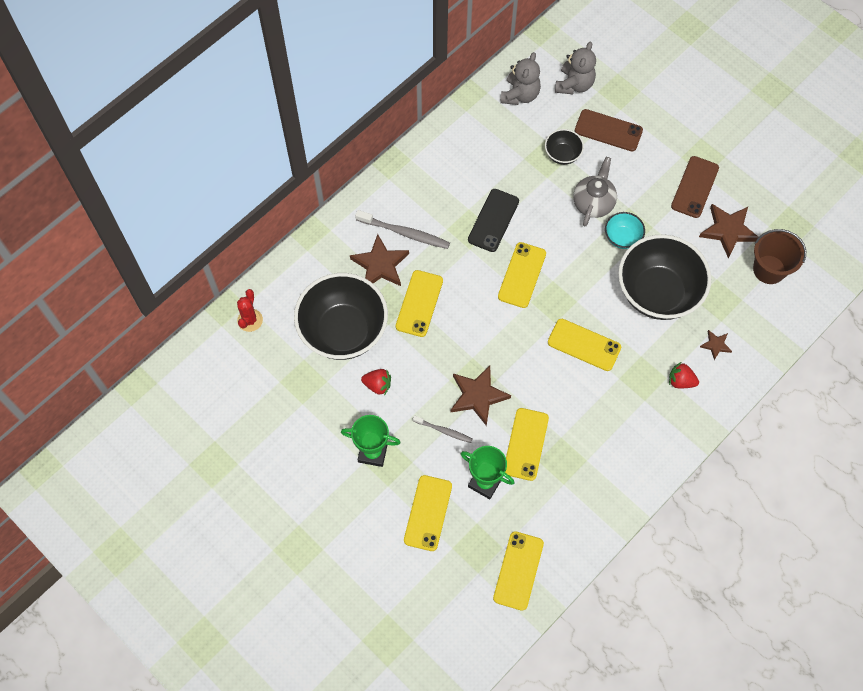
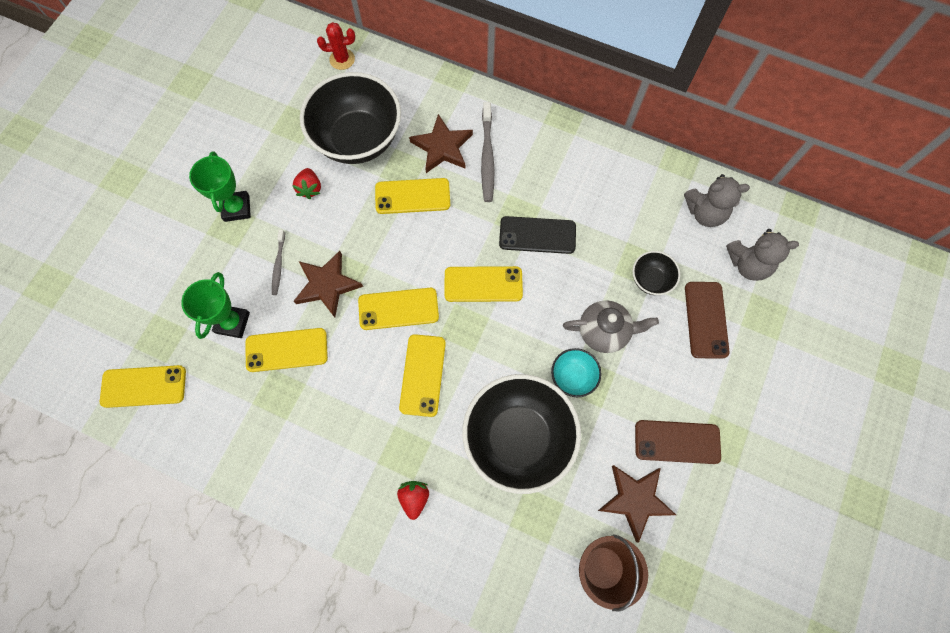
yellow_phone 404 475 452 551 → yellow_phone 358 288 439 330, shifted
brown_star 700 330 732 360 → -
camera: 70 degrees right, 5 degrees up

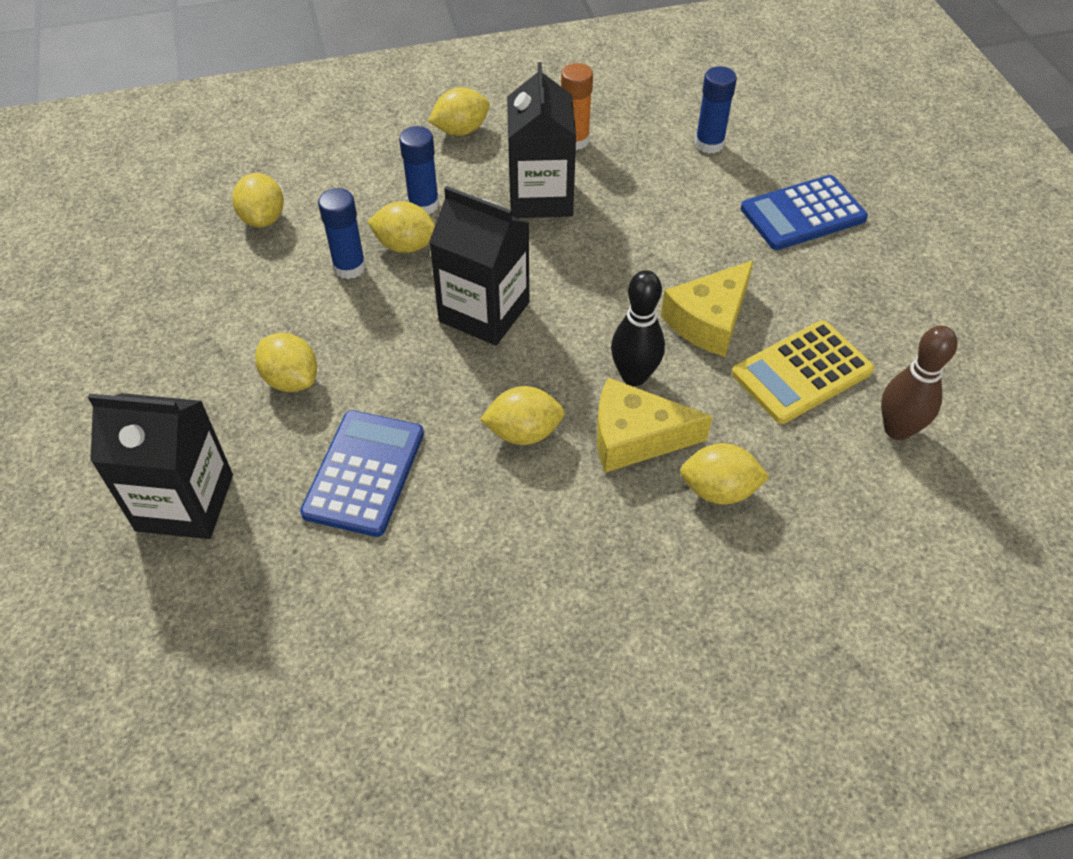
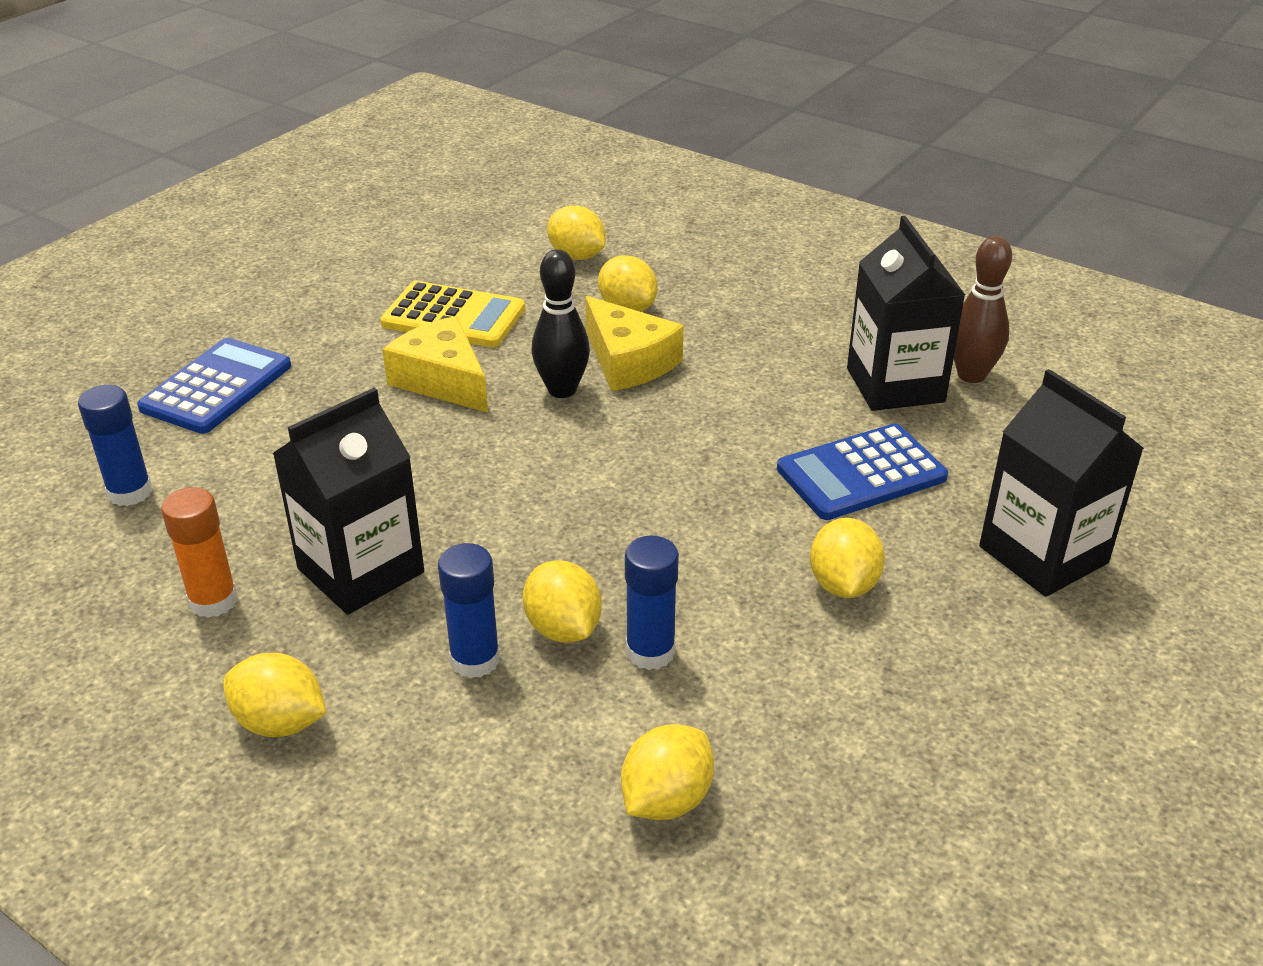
black_carton 429 186 529 346 → black_carton 847 216 965 411, shifted
yellow_lemon 480 386 565 445 → yellow_lemon 547 205 606 260, shifted
yellow_cheese 661 260 754 357 → yellow_cheese 382 316 488 413, 135 degrees counterclockwise
blue_calculator 741 175 868 250 → blue_calculator 137 338 291 434, 90 degrees counterclockwise
brown_bowling_pin 881 326 957 440 → brown_bowling_pin 954 236 1012 383, shifted
camera: 130 degrees left, 15 degrees down

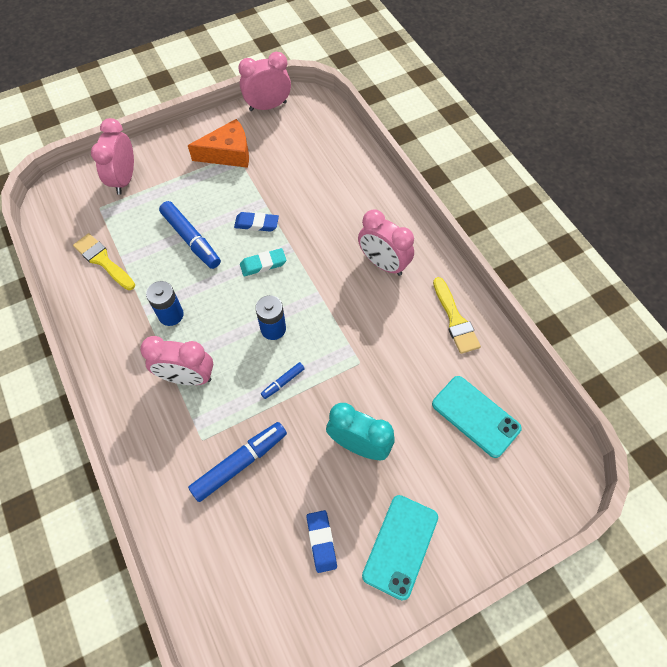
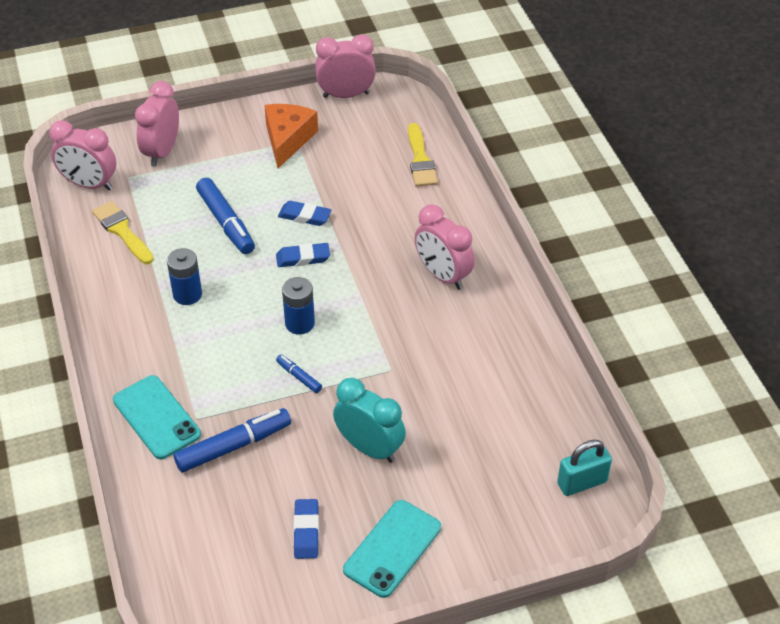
pink_clock 140 336 214 385 → pink_clock 50 120 116 190, shifted
orange_cheese 188 119 249 168 → orange_cheese 264 104 318 168, 75 degrees counterclockwise
turquoise_eraser 240 248 286 276 → blue_eraser 276 243 330 267
blue_marker 261 362 305 399 → blue_marker 276 355 322 393, 75 degrees clockwise
turquoise_phone 432 376 522 458 → turquoise_phone 113 375 201 459, shifted
yellow_brush 433 277 481 354 → yellow_brush 408 123 438 187, shifted
- → turquoise_padlock 557 440 612 496
camera: 10 degrees right, 15 degrees down

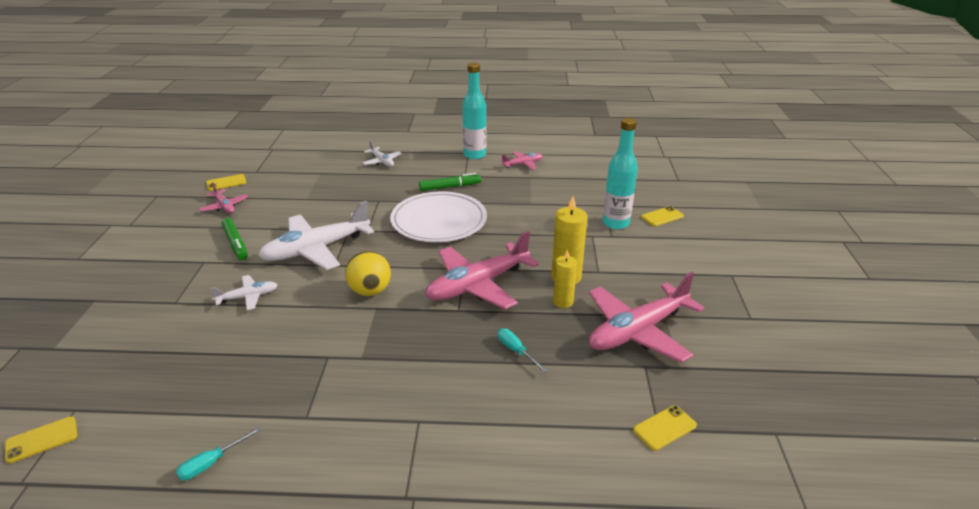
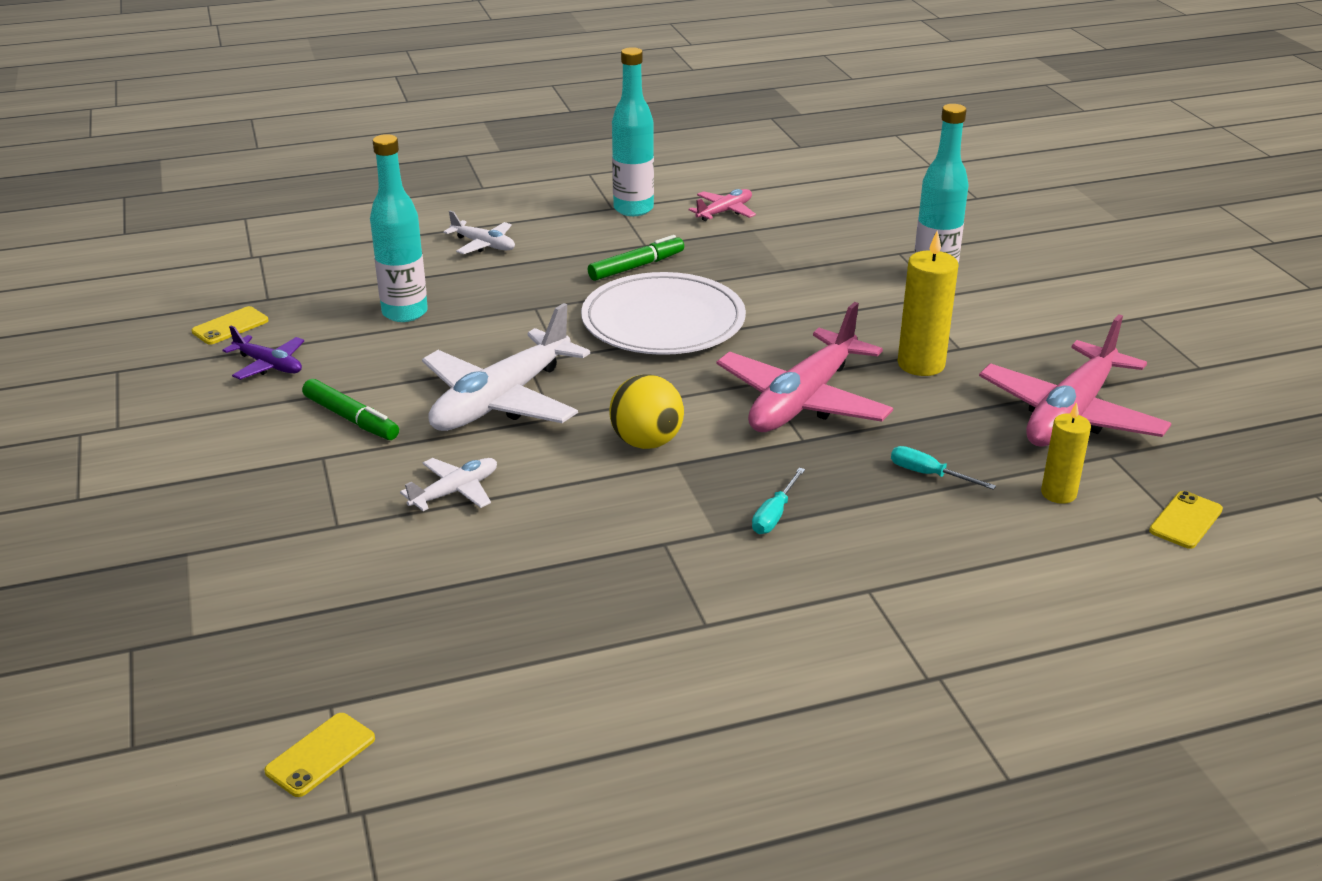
turquoise_screwdriver 176 427 261 480 → turquoise_screwdriver 752 468 805 534, shifted
pink_plane 199 182 248 213 → purple_plane 222 325 304 380
yellow_candle 553 250 577 308 → yellow_candle 1041 402 1091 504, shifted
yellow_phone 641 206 684 227 → -
- → turquoise_bottle 370 134 428 322
camera: 20 degrees left, 0 degrees up

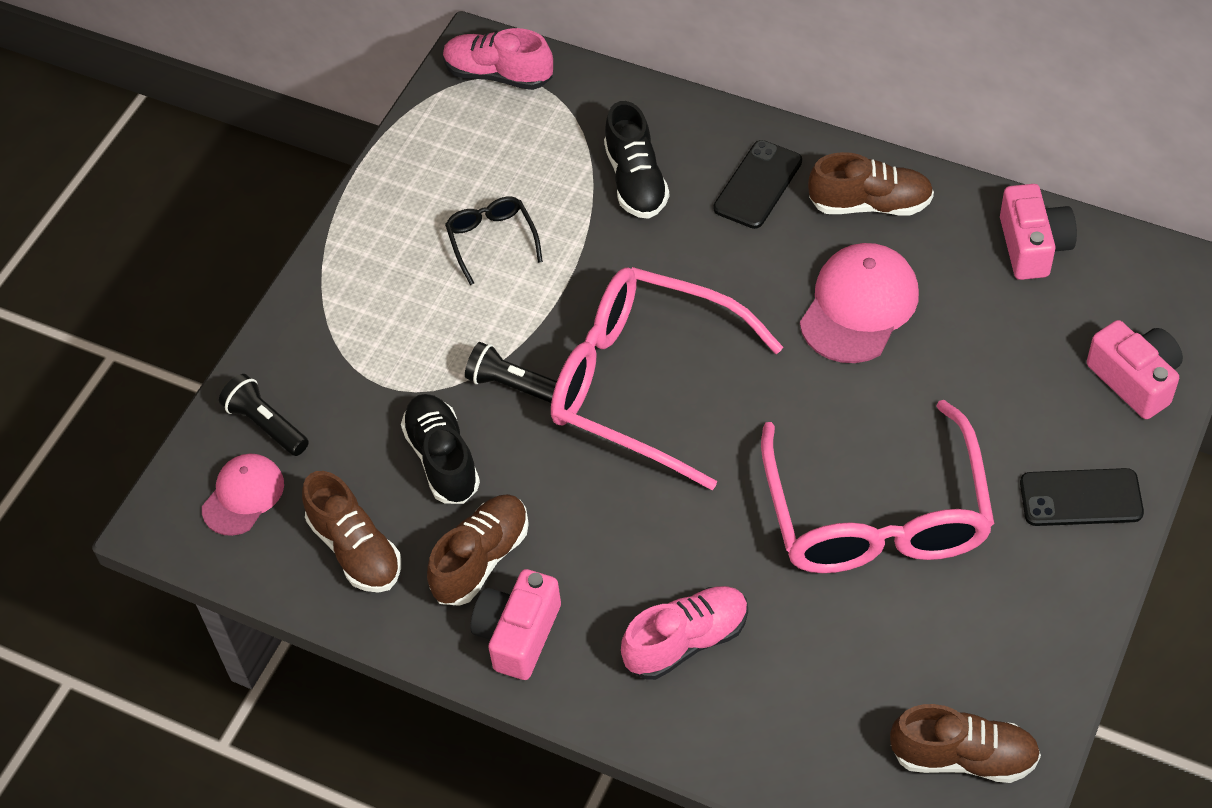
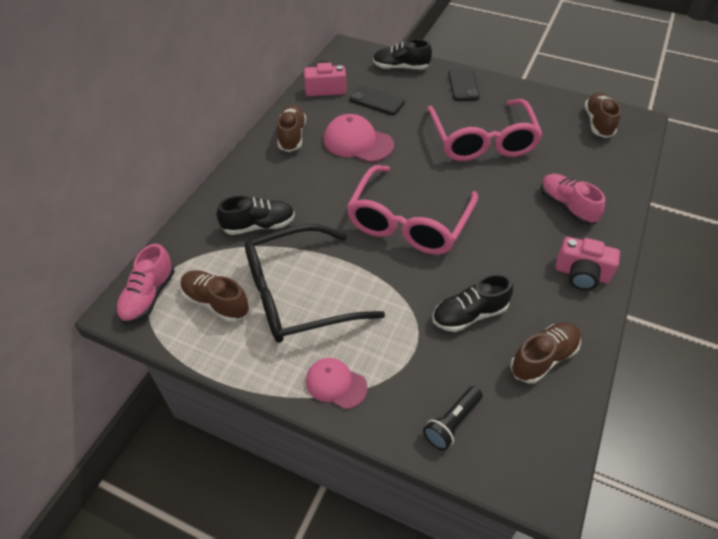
pink_cap 202 454 284 536 → pink_cap 306 358 368 409, shifted
brown_shoe 427 494 529 606 → brown_shoe 180 270 249 322, shifted
black_glasses 445 197 543 285 → black_glasses 245 224 385 343, x2.29
black_flashlight 465 342 557 403 → -
black_phone 713 140 802 229 → black_phone 350 86 405 115, shifted
pink_glasses 761 400 994 573 → pink_glasses 427 99 543 161, 90 degrees clockwise
pink_camera 1087 320 1183 419 → black_shoe 373 39 432 69
camera: 95 degrees left, 5 degrees down

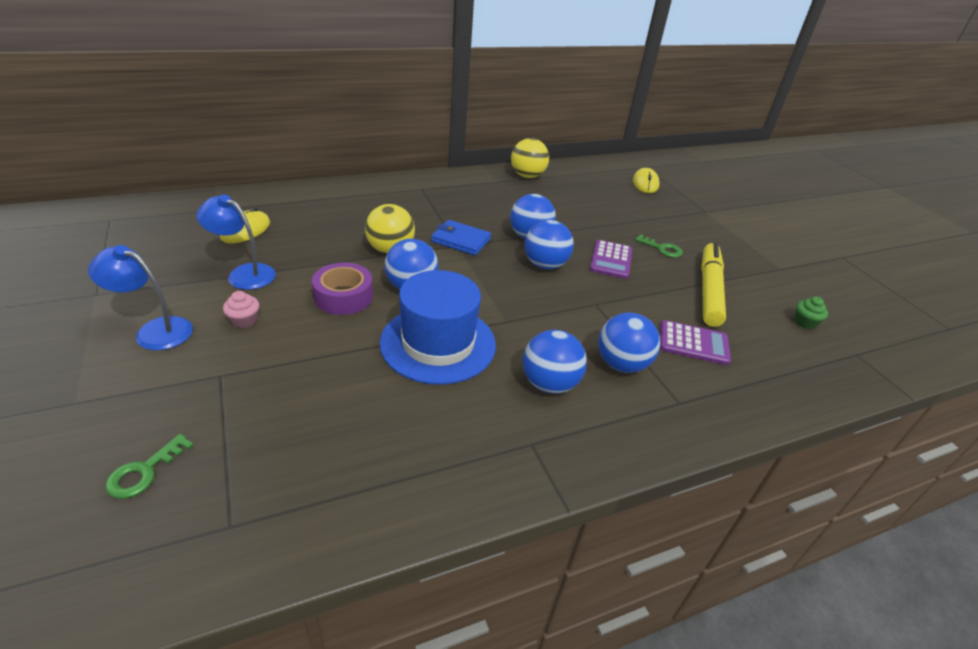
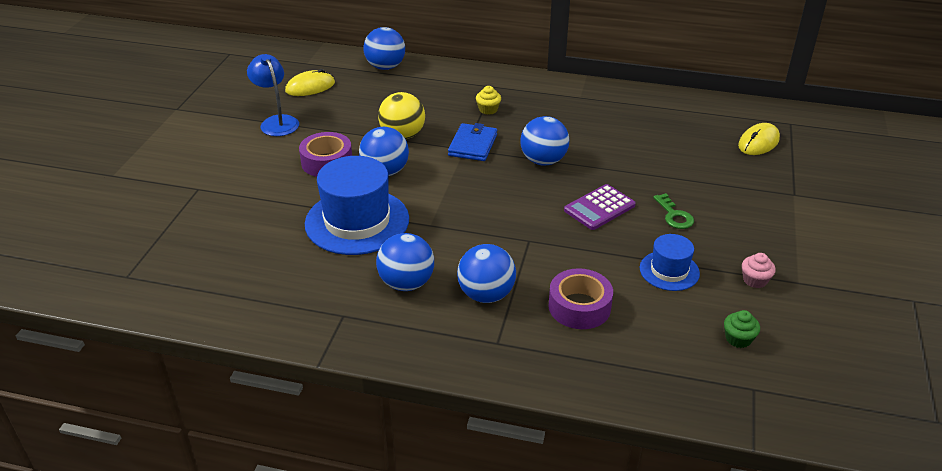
blue_lamp 88 245 193 350 → -
green_key 105 434 194 499 → -
pink_cupcake 223 291 259 328 → pink_cupcake 742 253 776 288, shifted
blue_wallet 431 220 491 256 → blue_wallet 448 123 497 161, 45 degrees clockwise
yellow_ball 511 138 549 178 → -
blue_ball 525 220 574 269 → blue_ball 363 27 405 70, shifted
purple_calculator 660 320 731 365 → purple_tape 548 268 613 329
yellow_marker 701 242 726 327 → blue_hat 640 234 700 291
- → yellow_cupcake 476 86 501 115
camera: 40 degrees right, 0 degrees up

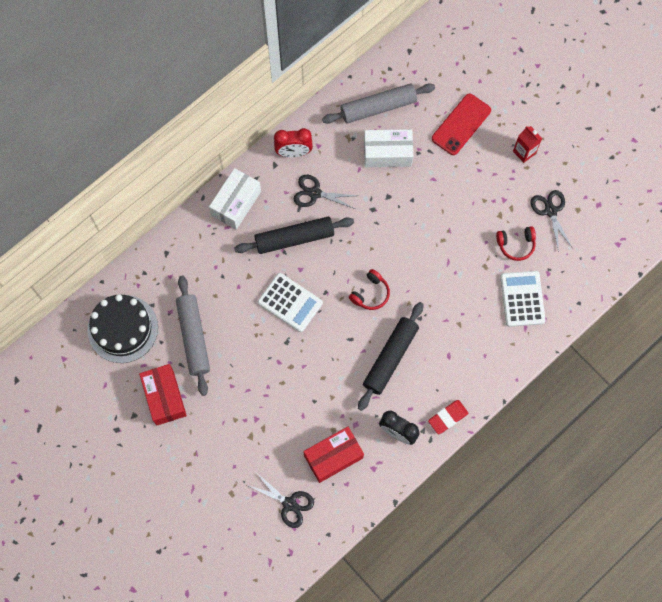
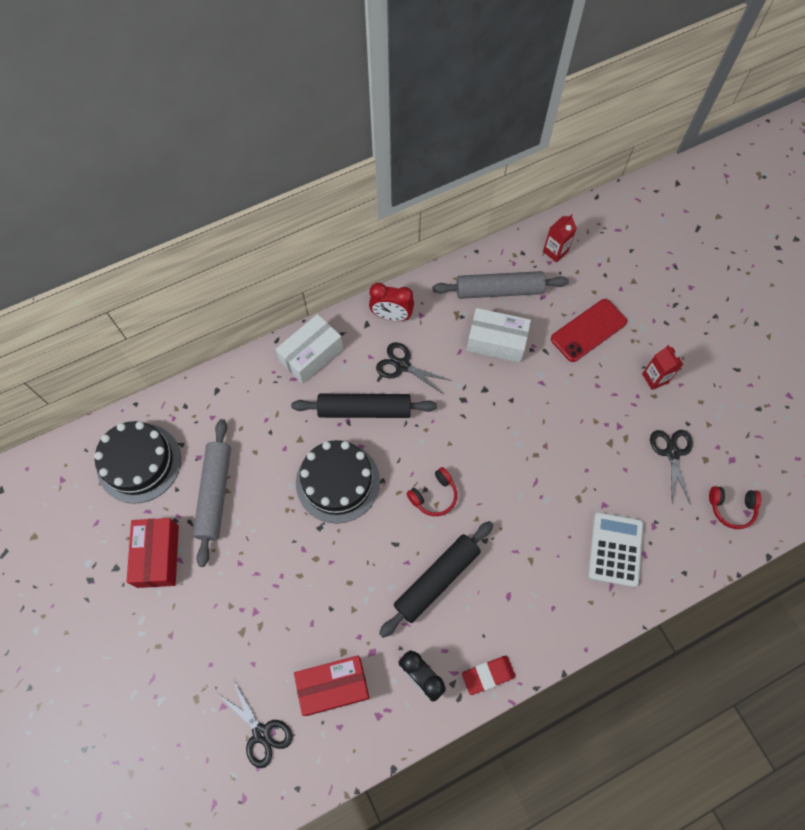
white_calculator 258 273 323 332 → black_cake 296 440 380 523
red_headphones 496 226 536 261 → red_headphones 709 486 762 529, shifted
- → red_carton 543 214 577 263
camera: 15 degrees right, 5 degrees down

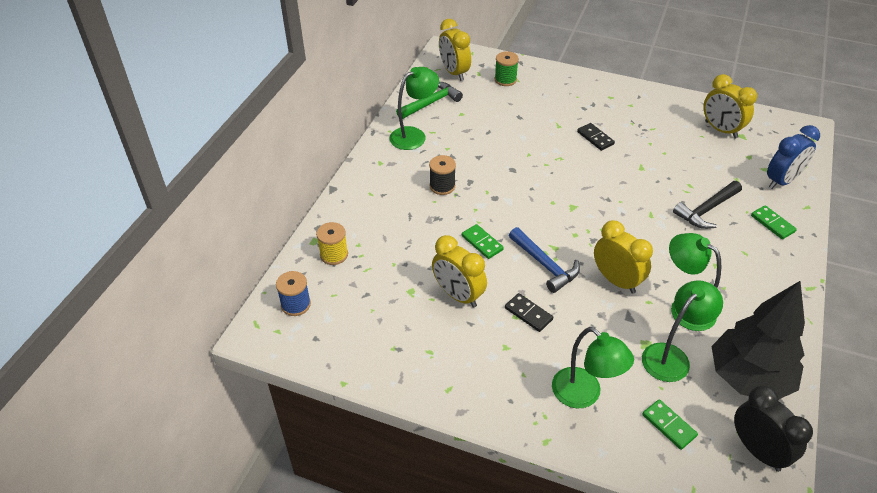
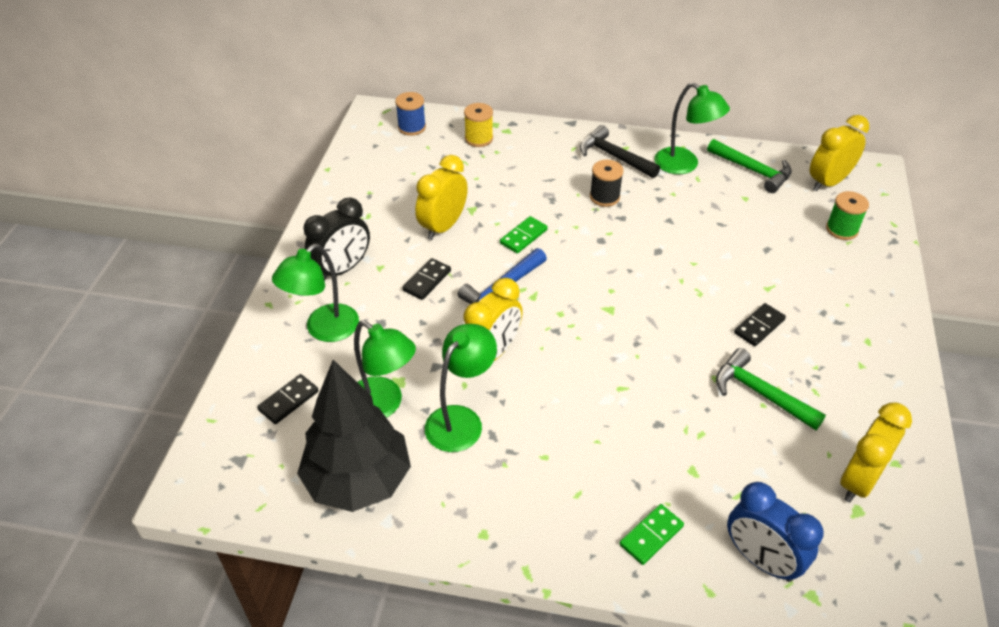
green_domino 642 399 698 450 → black_domino 257 374 319 424
black_hammer 673 181 742 229 → black_hammer 580 125 660 178, shifted
black_clock 734 386 813 472 → black_clock 304 198 370 281, shifted
- → green_hammer 716 348 826 430
camera: 80 degrees right, 0 degrees up

